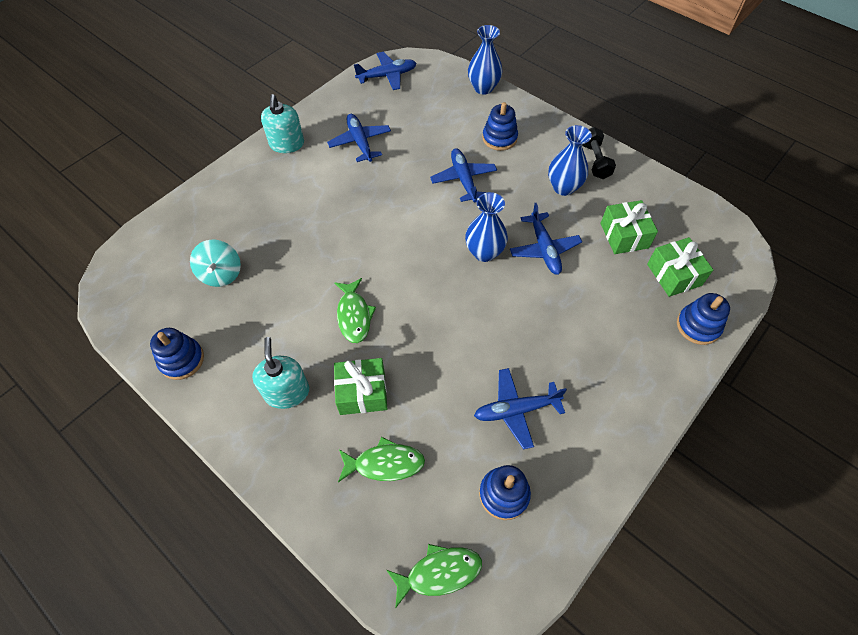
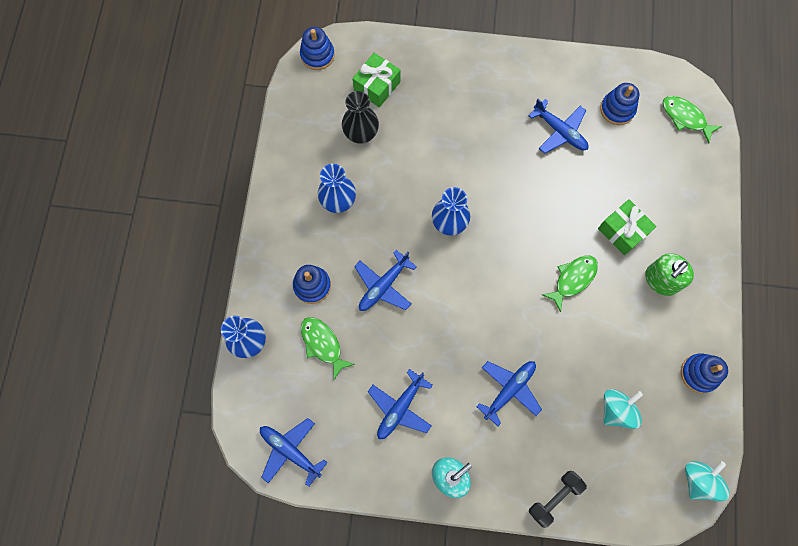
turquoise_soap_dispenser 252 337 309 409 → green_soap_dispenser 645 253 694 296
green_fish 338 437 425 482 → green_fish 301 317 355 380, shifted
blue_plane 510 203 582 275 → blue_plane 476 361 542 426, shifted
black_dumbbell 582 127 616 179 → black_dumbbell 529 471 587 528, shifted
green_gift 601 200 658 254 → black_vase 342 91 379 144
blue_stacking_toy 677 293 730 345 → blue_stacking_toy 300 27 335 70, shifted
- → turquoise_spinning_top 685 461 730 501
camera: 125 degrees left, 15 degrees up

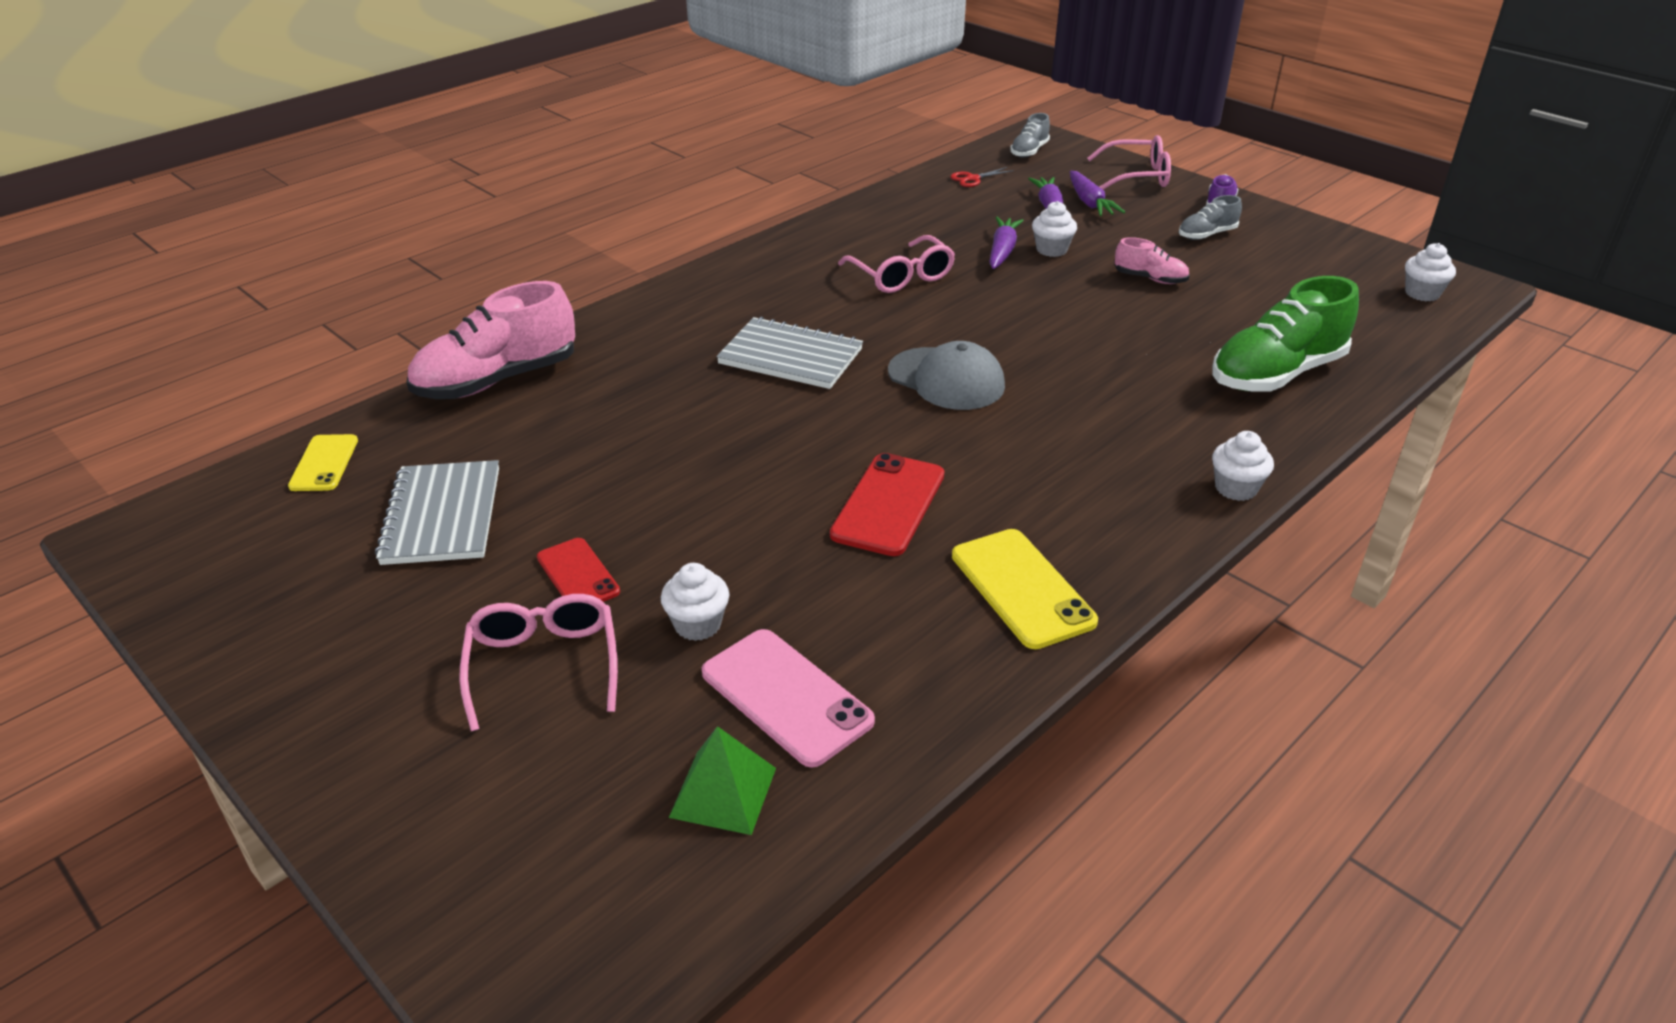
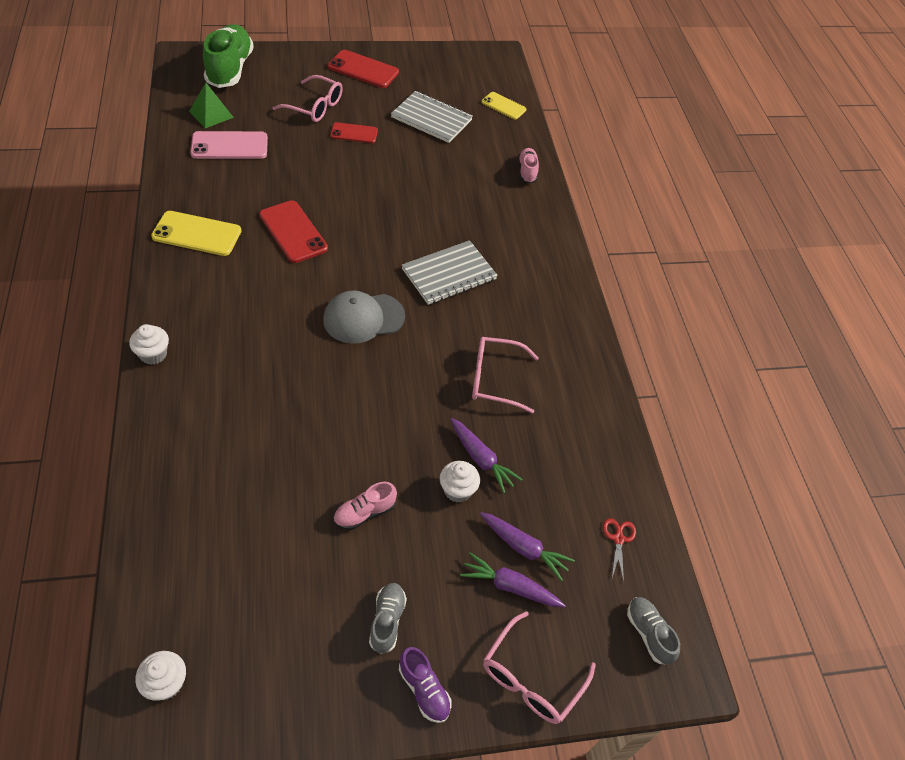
pink_shoe 407 281 575 399 → pink_shoe 518 148 539 184, x0.49
white_cupcake 661 563 729 641 → -
green_shoe 1213 276 1359 392 → green_shoe 203 24 254 88, shifted
- → red_phone 328 50 399 88
camera: 120 degrees right, 15 degrees up

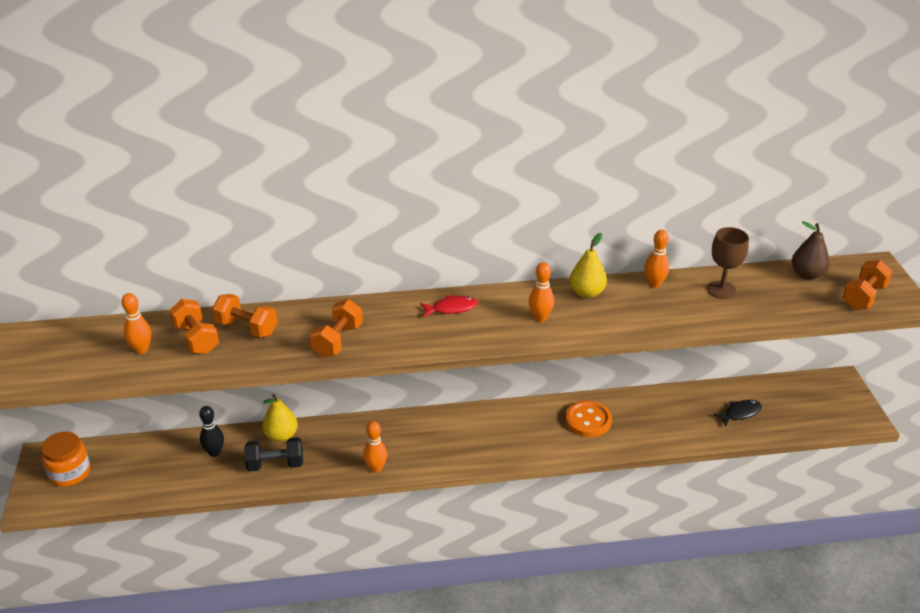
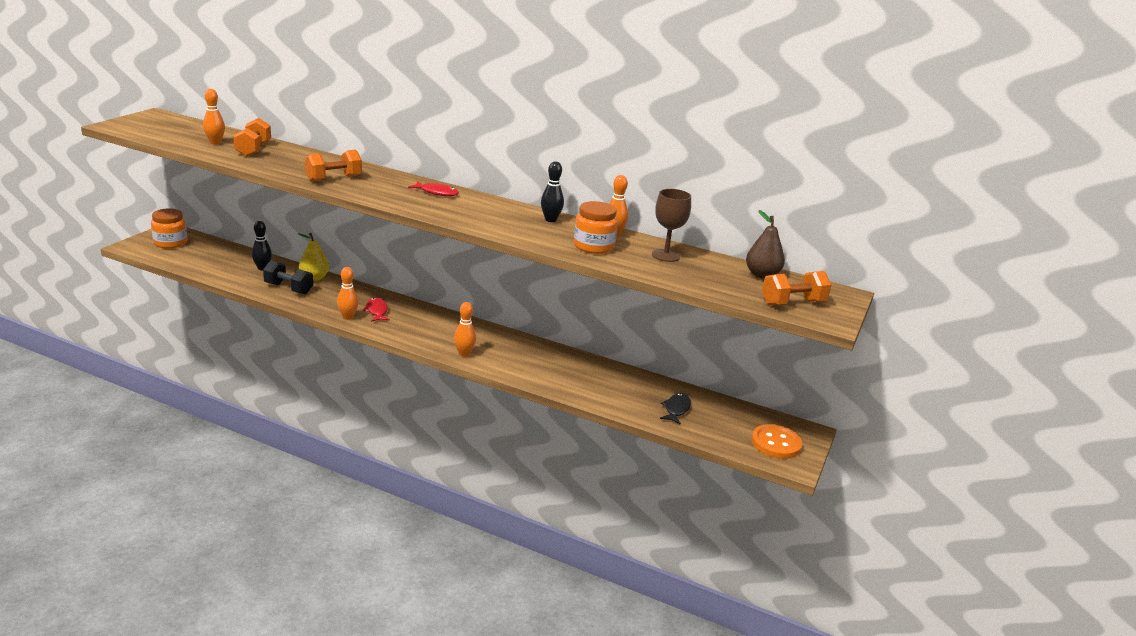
orange_dumbbell 212 294 278 338 → -
orange_bowling_pin 529 262 554 322 → orange_bowling_pin 454 302 476 357, shifted
orange_button 565 400 612 437 → orange_button 751 424 802 459, shifted
yellow_pear 569 233 607 298 → black_bowling_pin 541 161 564 222
black_fish 713 400 762 426 → black_fish 660 393 691 425, 75 degrees counterclockwise
- → red_fish 362 297 390 322
- → orange_jar 574 201 618 254
camera: 30 degrees right, 10 degrees down

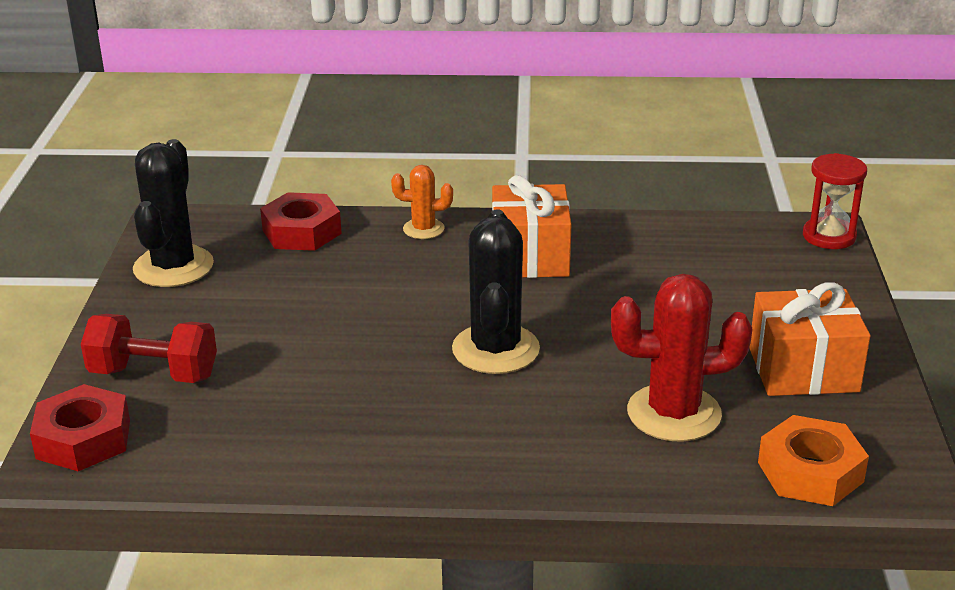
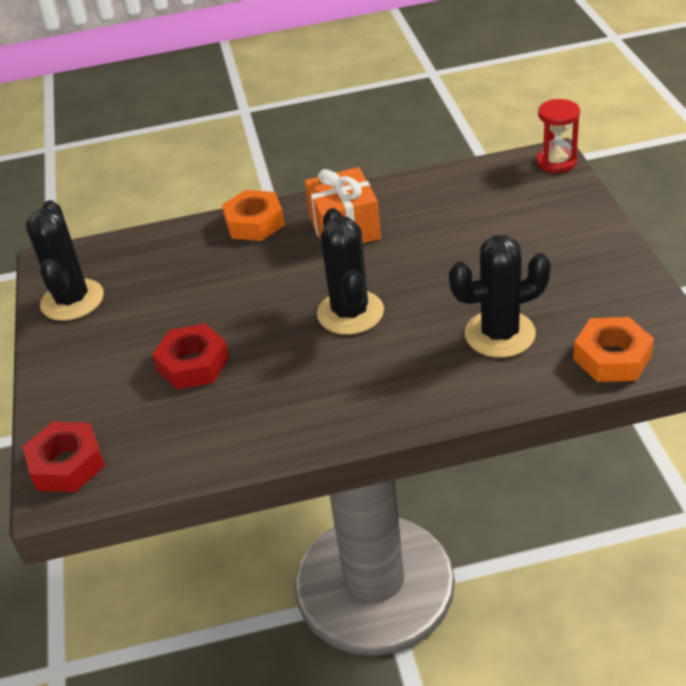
red_dumbbell 81 314 217 383 → -
red_nut 260 192 342 251 → red_nut 152 324 229 390, shifted
orange_cactus 391 165 453 239 → orange_nut 222 190 285 241
red_cactus 611 274 752 442 → black_cactus 449 235 551 358
orange_gift 749 283 870 396 → -
camera: 10 degrees left, 10 degrees up

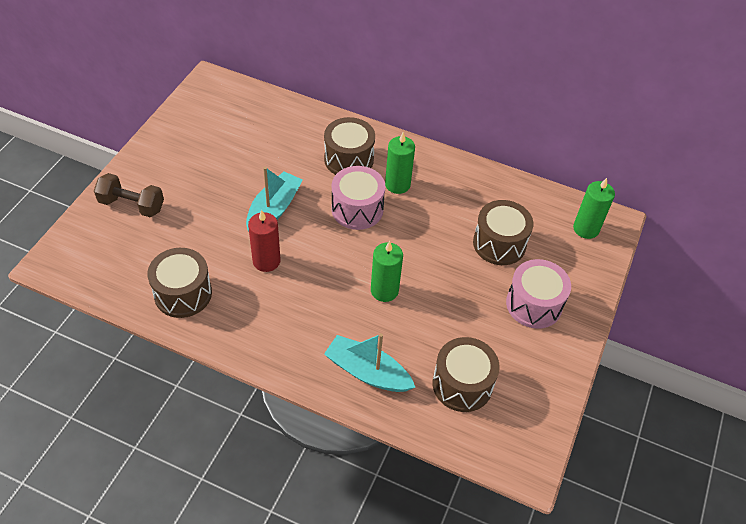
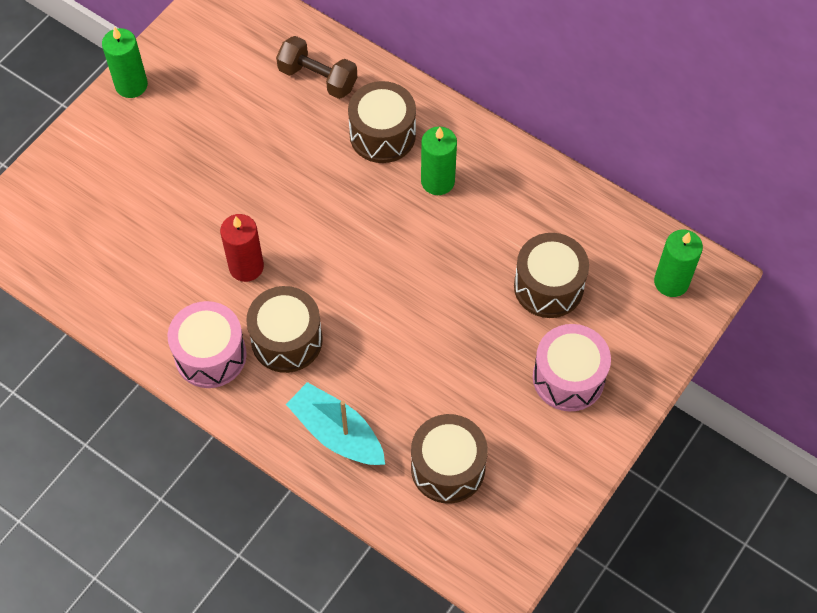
brown_dumbbell 94 173 164 217 → brown_dumbbell 276 36 357 99, shifted
brown_drum 147 248 212 318 → brown_drum 246 286 323 373, shifted
turquoise_boat 246 167 303 231 → -
pink_drum 331 166 386 230 → pink_drum 168 301 247 388, shifted
green_candle 371 241 403 302 → green_candle 102 27 148 98, shifted
camera: 15 degrees right, 10 degrees up

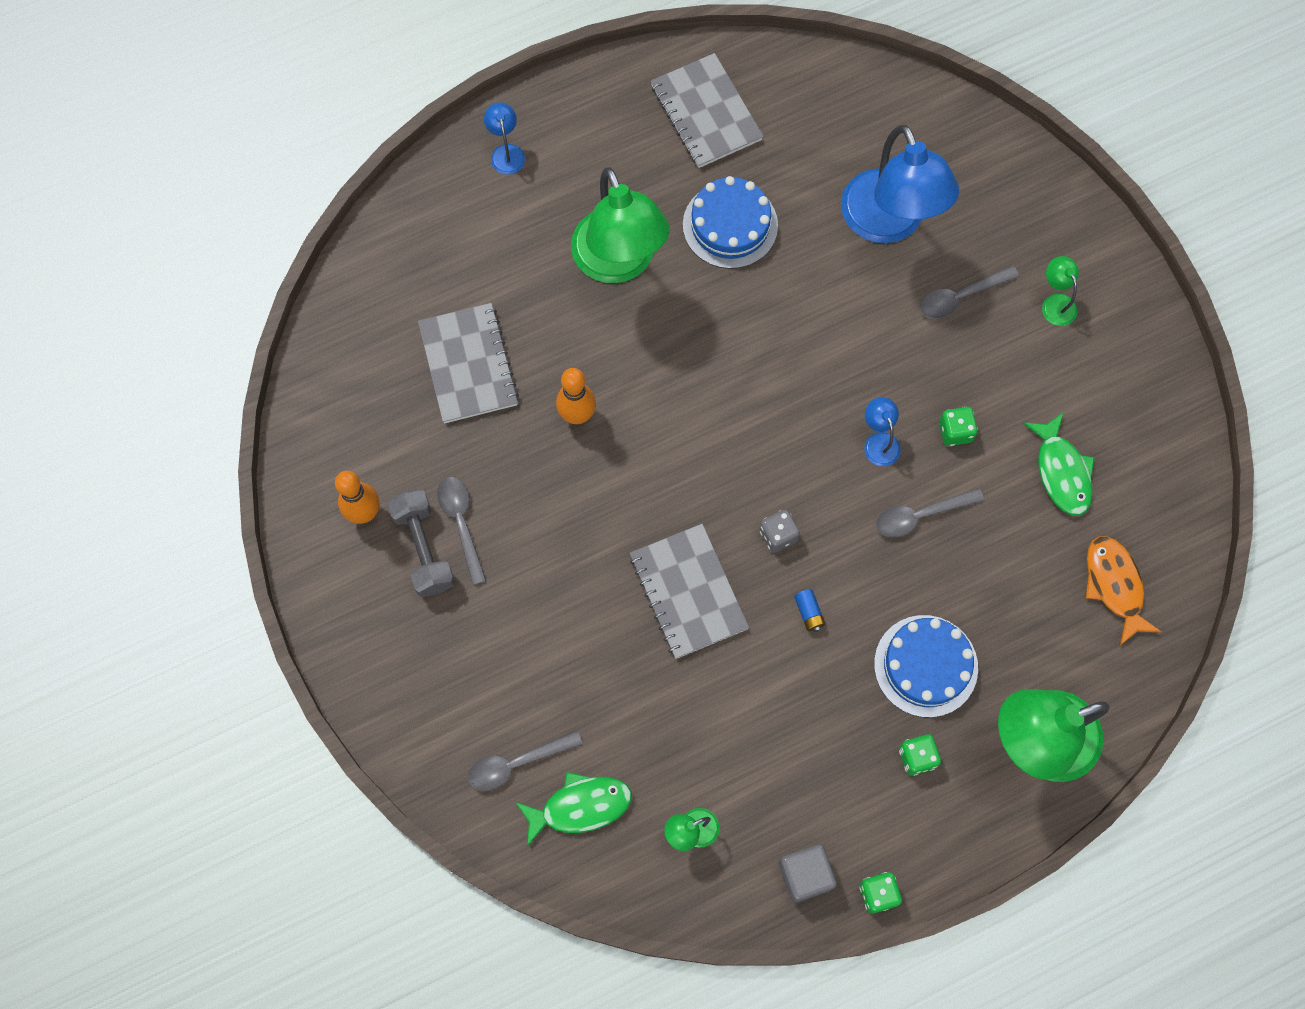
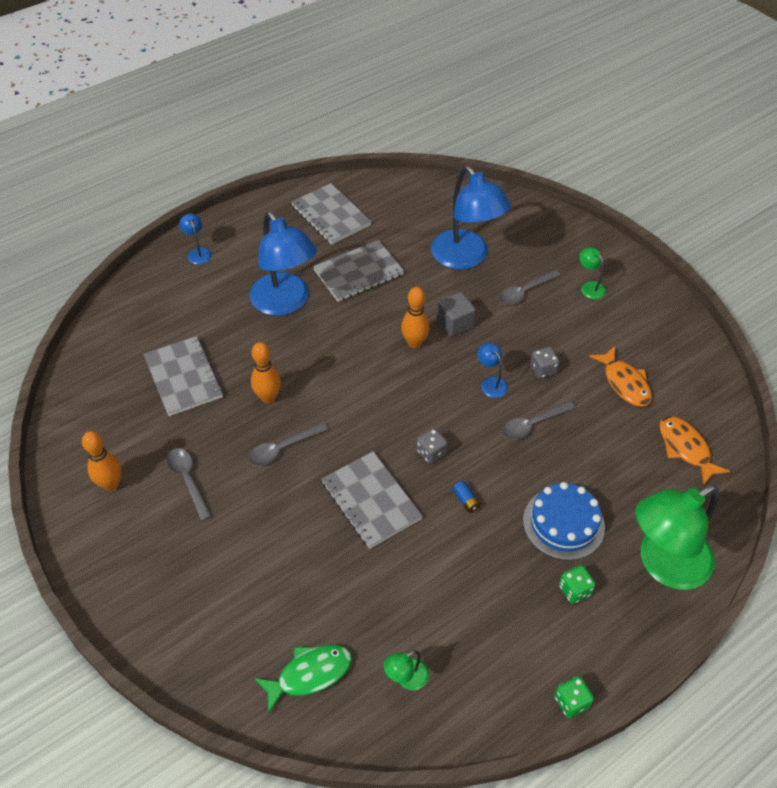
grey_dumbbell 387 489 455 597 → -
grey_spoon 467 731 583 791 → grey_spoon 248 422 328 466, shifted
green_lamp 571 167 670 283 → blue_lamp 250 211 317 316
blue_cake 683 176 778 269 → grey_notebook 313 240 404 302
grey_cube 778 844 837 903 → grey_cube 437 292 476 336, shifted
green_dice 939 407 978 446 → grey_dice 530 347 560 378
green_fish 1023 412 1095 516 → orange_fish 589 346 652 407
- → orange_bowling_pin 401 287 430 348
camera: 10 degrees left, 20 degrees down

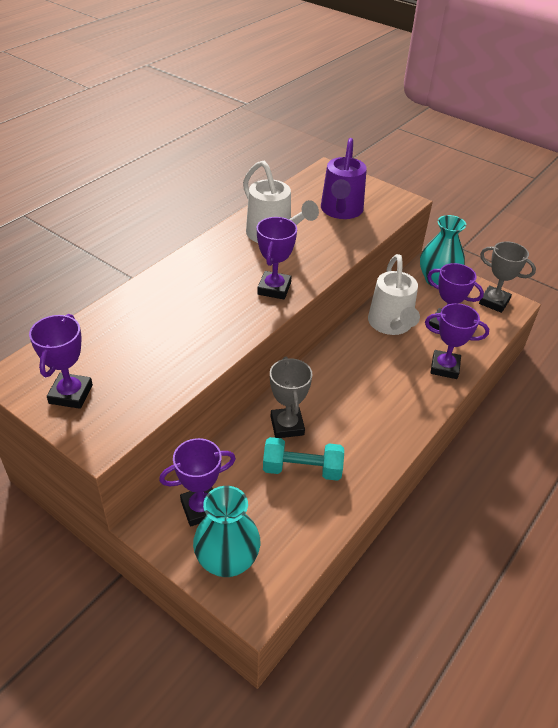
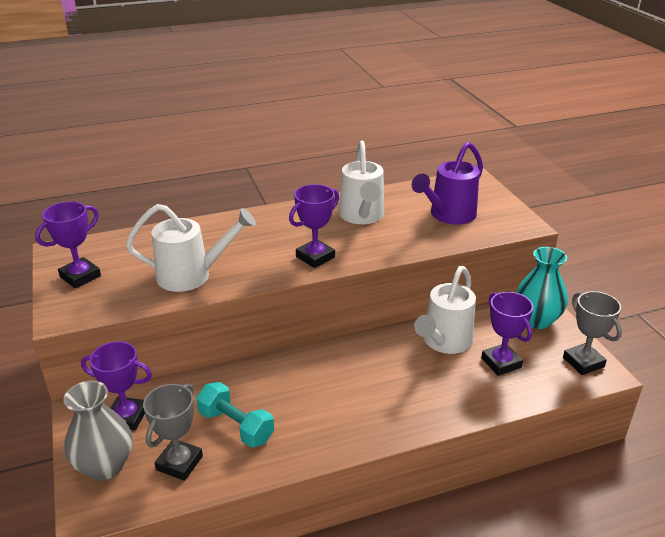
turquoise_vase 193 486 260 577 → grey_vase 63 381 132 481
grey_trophy 270 357 313 438 → grey_trophy 143 383 203 481, shifted
purple_trophy 425 303 489 379 → -
- → white_watering_can 126 204 256 292
camera: 35 degrees right, 10 degrees down

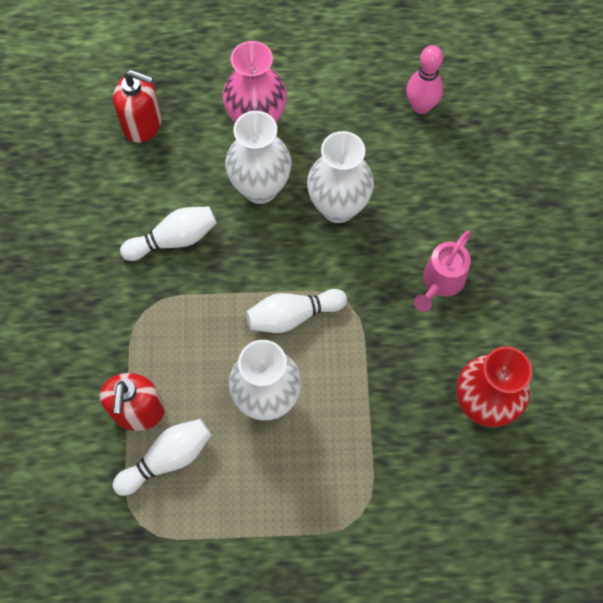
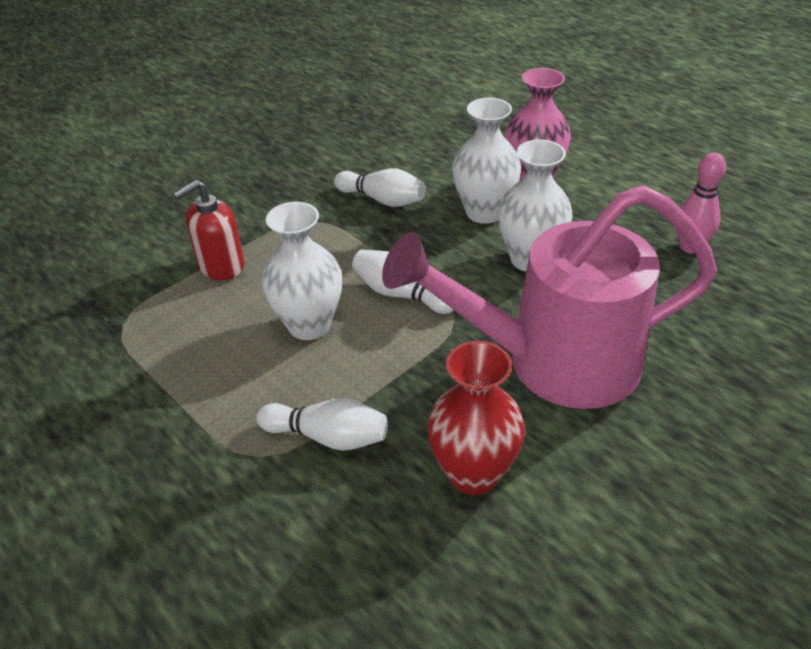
white_bowling_pin 112 419 211 496 → white_bowling_pin 256 398 388 450, shifted
red_soap_dispenser 113 70 162 143 → -
pink_watering_can 414 231 471 312 → pink_watering_can 382 185 717 409, x2.45
camera: 50 degrees right, 25 degrees down

